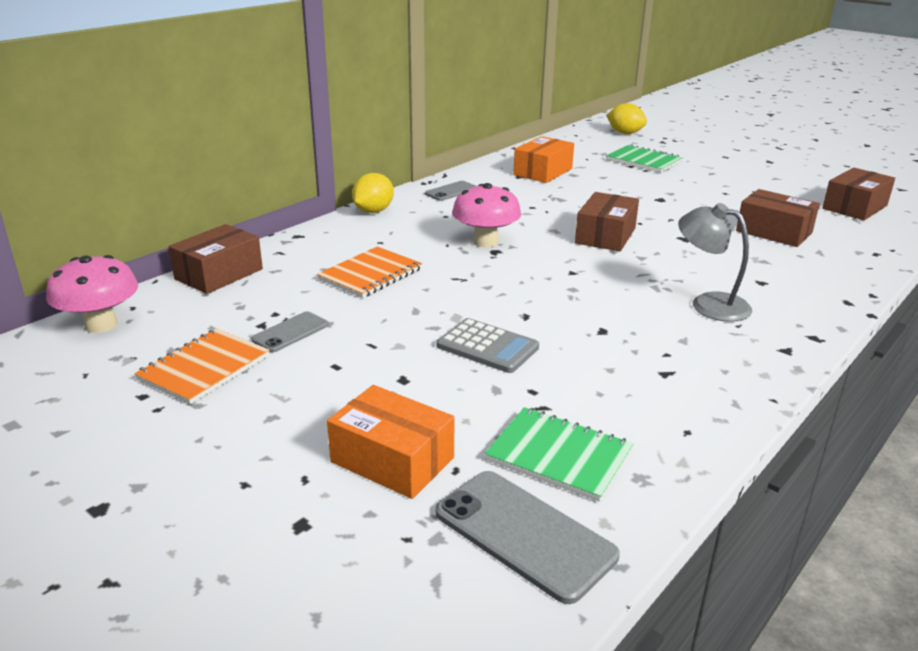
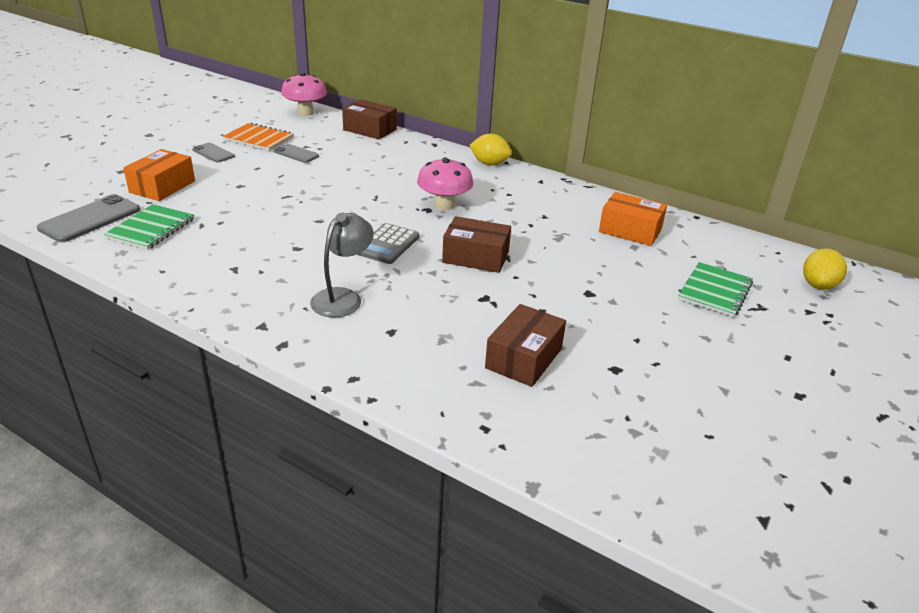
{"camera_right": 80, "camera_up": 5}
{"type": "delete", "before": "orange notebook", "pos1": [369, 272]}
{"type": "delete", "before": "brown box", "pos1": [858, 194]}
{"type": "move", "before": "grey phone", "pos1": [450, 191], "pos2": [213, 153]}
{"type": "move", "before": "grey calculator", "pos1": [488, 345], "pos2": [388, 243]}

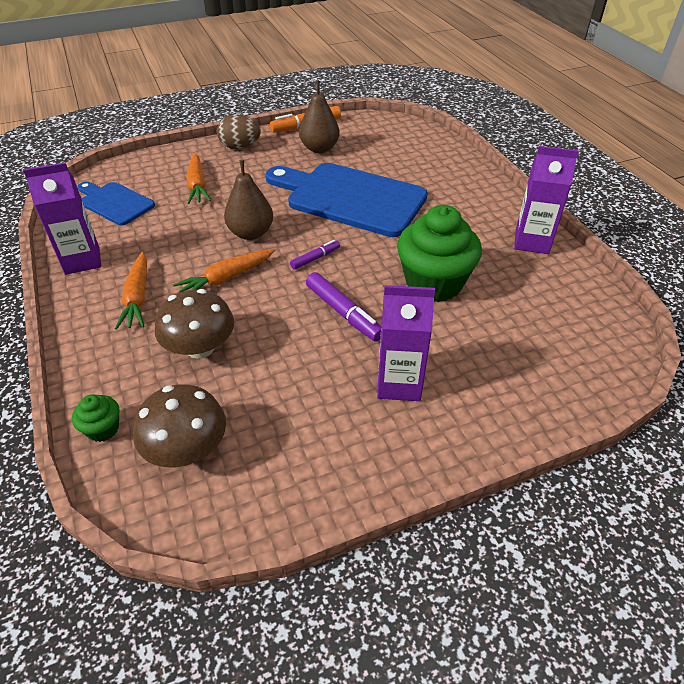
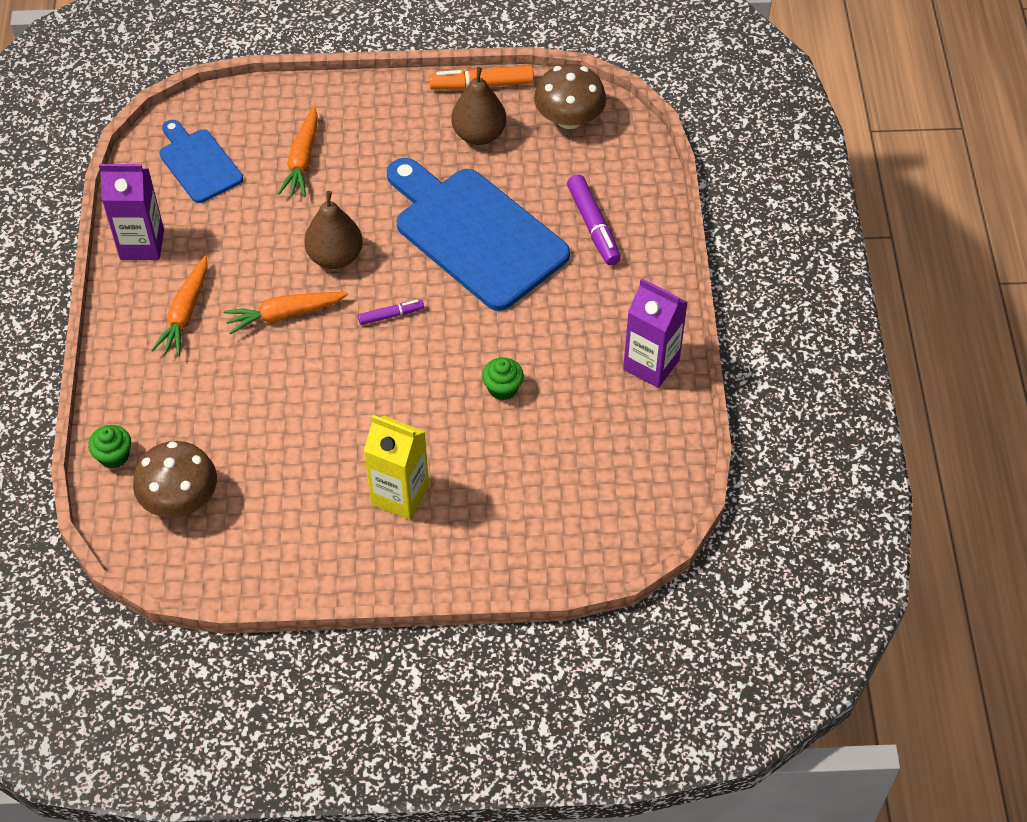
{"camera_right": 20, "camera_up": 10}
{"type": "delete", "before": "brown egg", "pos1": [239, 131]}
{"type": "move", "before": "brown mushroom", "pos1": [194, 324], "pos2": [570, 96]}
{"type": "move", "before": "purple marker", "pos1": [343, 306], "pos2": [594, 219]}
{"type": "recolor", "before": "purple carton", "after": "yellow carton", "pos1": [406, 343], "pos2": [396, 467]}
{"type": "resize", "before": "green cupcake", "pos1": [439, 253], "pos2": [503, 378], "scale": 0.45}

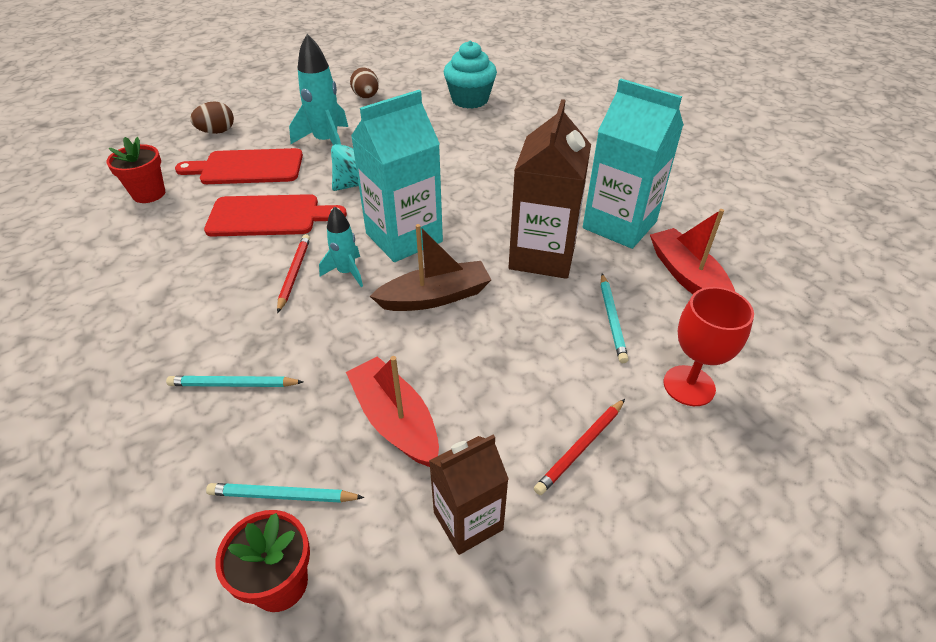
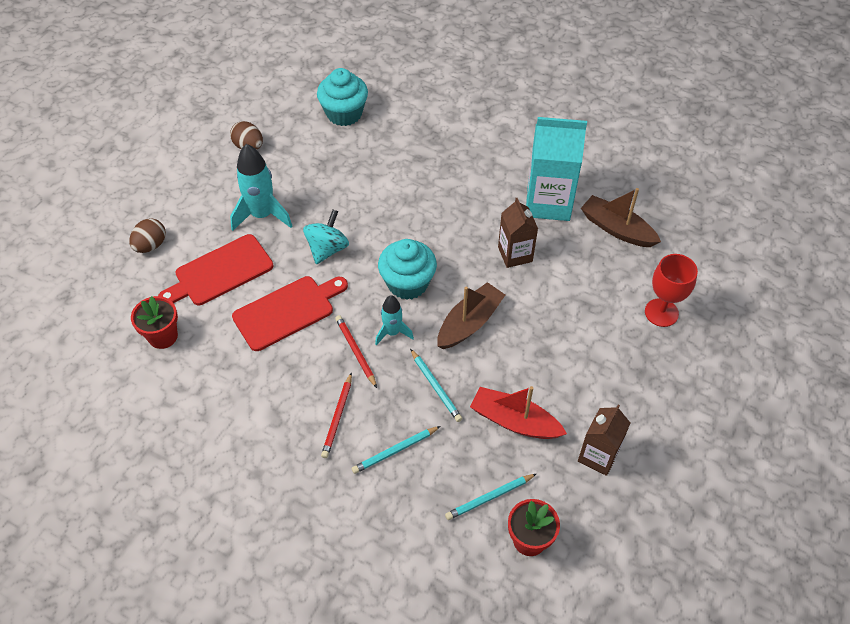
{"camera_right": -30, "camera_up": 10}
{"type": "move", "before": "red pencil", "pos1": [579, 447], "pos2": [336, 415]}
{"type": "move", "before": "turquoise pencil", "pos1": [615, 318], "pos2": [436, 385]}
{"type": "replace", "before": "turquoise carton", "after": "turquoise cupcake", "pos1": [397, 176], "pos2": [407, 269]}
{"type": "recolor", "before": "red boat", "after": "brown boat", "pos1": [692, 251], "pos2": [621, 217]}
{"type": "resize", "before": "brown carton", "pos1": [550, 189], "pos2": [518, 233], "scale": 0.6}

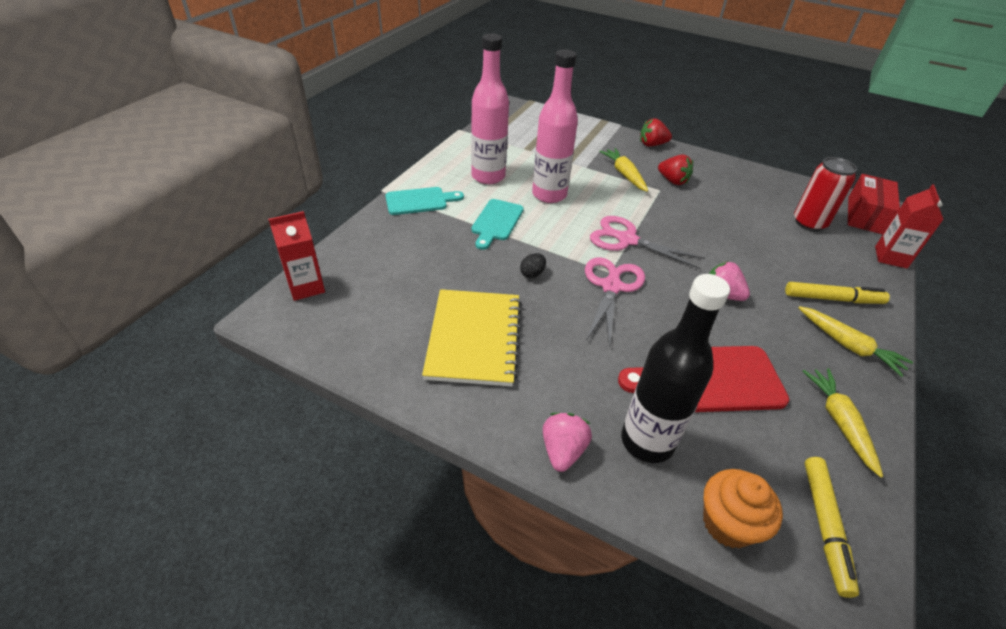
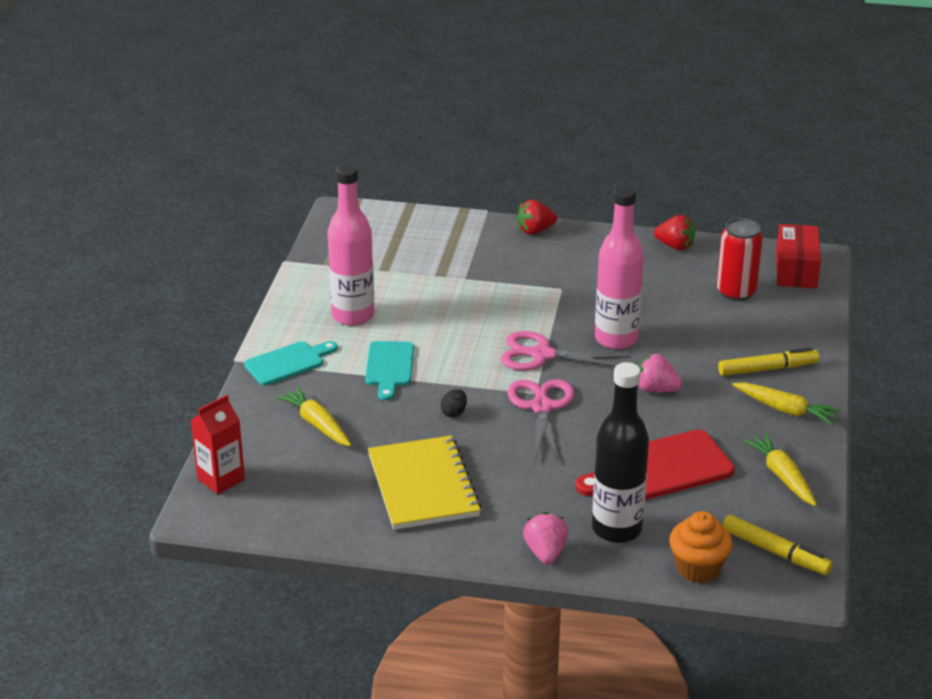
{"camera_right": -15, "camera_up": -10}
{"type": "delete", "before": "red carton", "pos1": [909, 226]}
{"type": "move", "before": "pink bottle", "pos1": [555, 126], "pos2": [619, 267]}
{"type": "move", "before": "yellow carrot", "pos1": [623, 170], "pos2": [313, 416]}
{"type": "move", "before": "red strawberry", "pos1": [675, 169], "pos2": [674, 232]}
{"type": "rotate", "before": "yellow marker", "pos1": [831, 527], "pos2": [777, 545], "turn": -45}

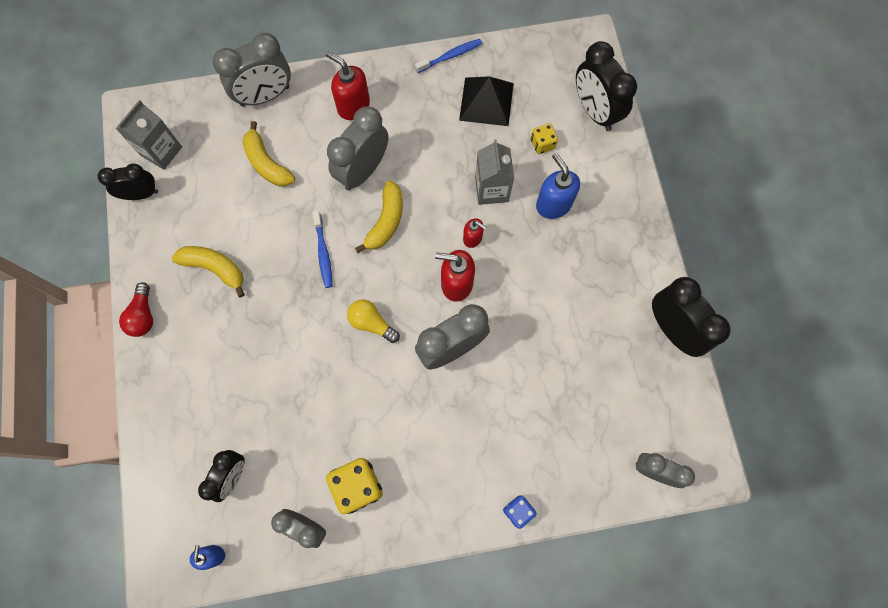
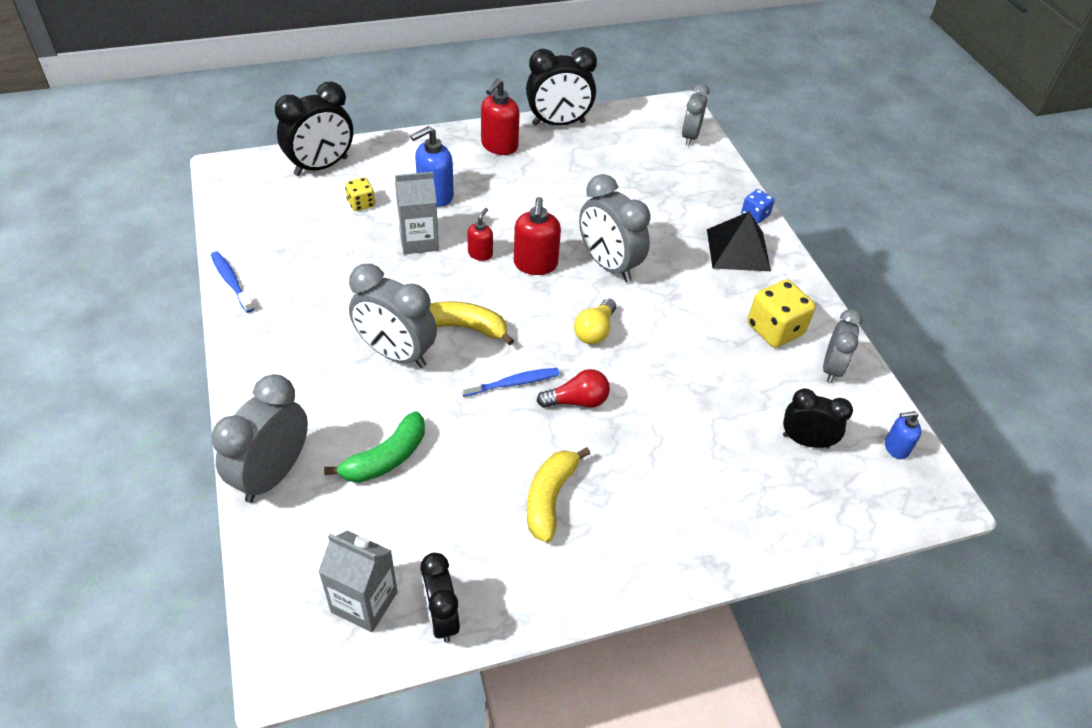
{"camera_right": -100, "camera_up": -25}
{"type": "move", "before": "red light bulb", "pos1": [136, 309], "pos2": [573, 388]}
{"type": "move", "before": "red soap dispenser", "pos1": [348, 85], "pos2": [500, 117]}
{"type": "move", "before": "black pyramid", "pos1": [486, 101], "pos2": [739, 241]}
{"type": "recolor", "before": "yellow banana", "after": "green banana", "pos1": [269, 153], "pos2": [374, 447]}
{"type": "rotate", "before": "grey clock", "pos1": [252, 70], "pos2": [259, 438], "turn": -120}
{"type": "rotate", "before": "black clock", "pos1": [691, 317], "pos2": [561, 86], "turn": -150}

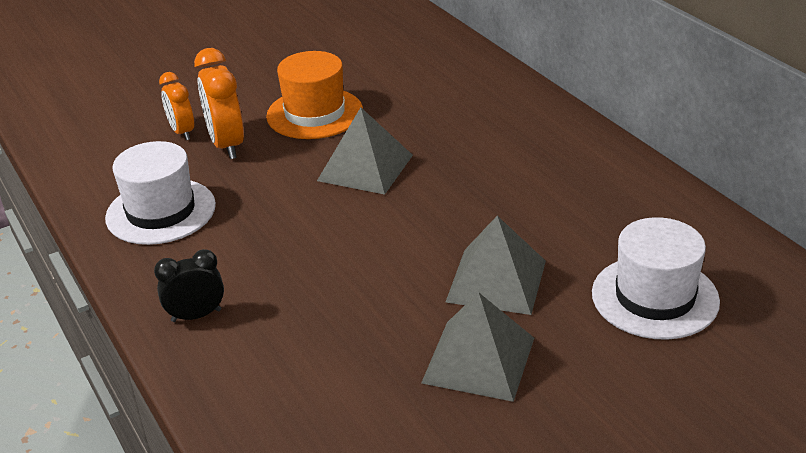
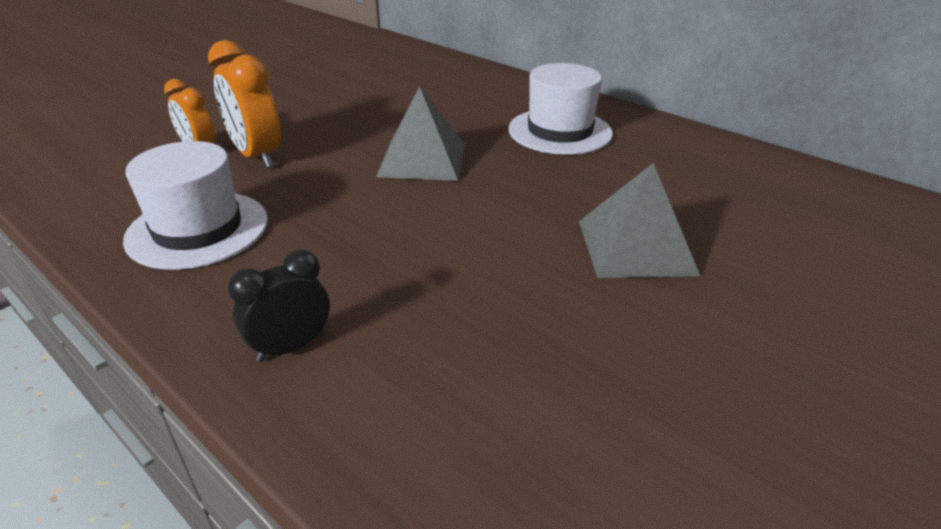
{"camera_right": -20, "camera_up": 0}
{"type": "delete", "before": "orange hat", "pos1": [314, 95]}
{"type": "delete", "before": "grey pyramid", "pos1": [477, 347]}
{"type": "move", "before": "white hat", "pos1": [656, 278], "pos2": [560, 109]}

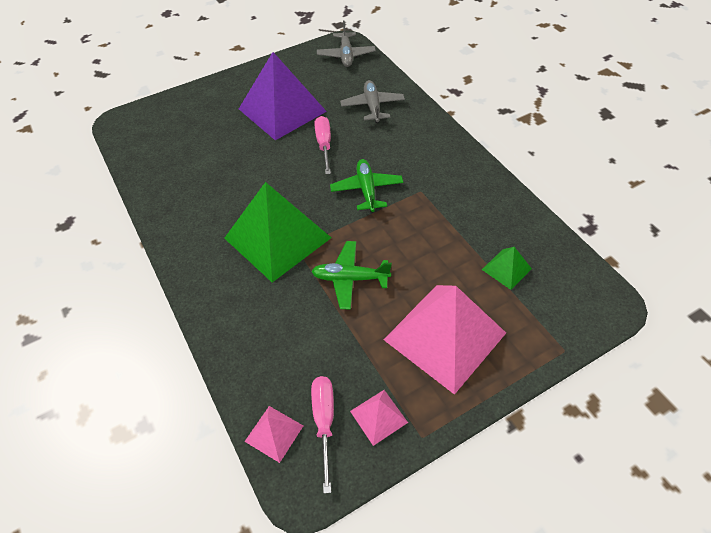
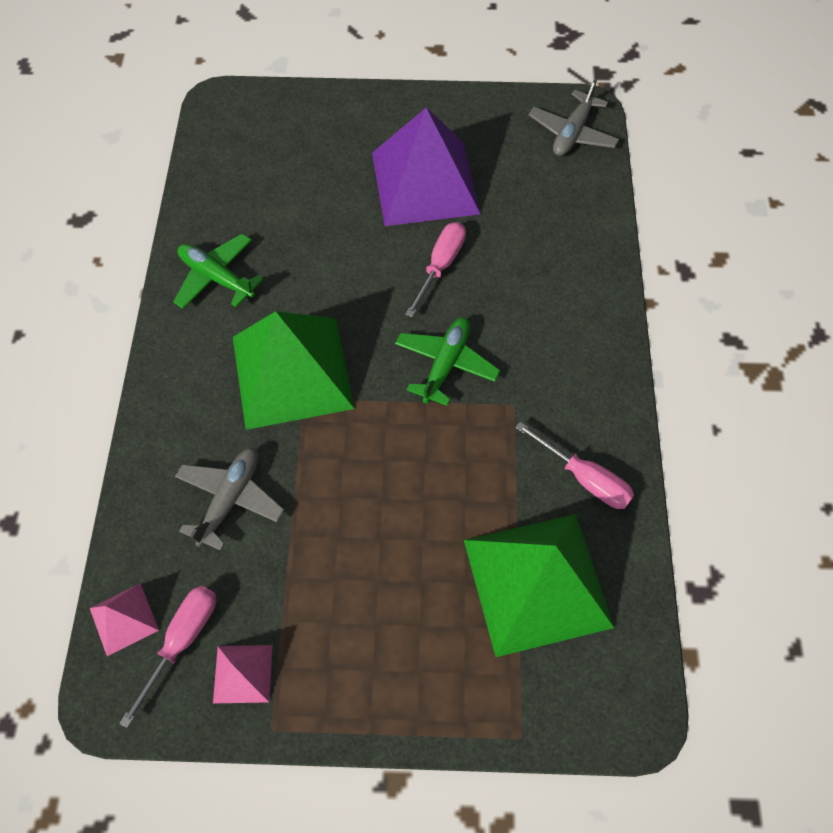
{"camera_right": 30, "camera_up": 10}
{"type": "delete", "before": "pink pyramid", "pos1": [445, 340]}
{"type": "insert", "after": "pink screwdriver", "pos2": [574, 465]}
{"type": "move", "before": "green plane", "pos1": [351, 275], "pos2": [218, 271]}
{"type": "move", "before": "grey plane", "pos1": [372, 101], "pos2": [229, 499]}
{"type": "resize", "before": "green pyramid", "pos1": [507, 268], "pos2": [539, 585], "scale": 2.27}

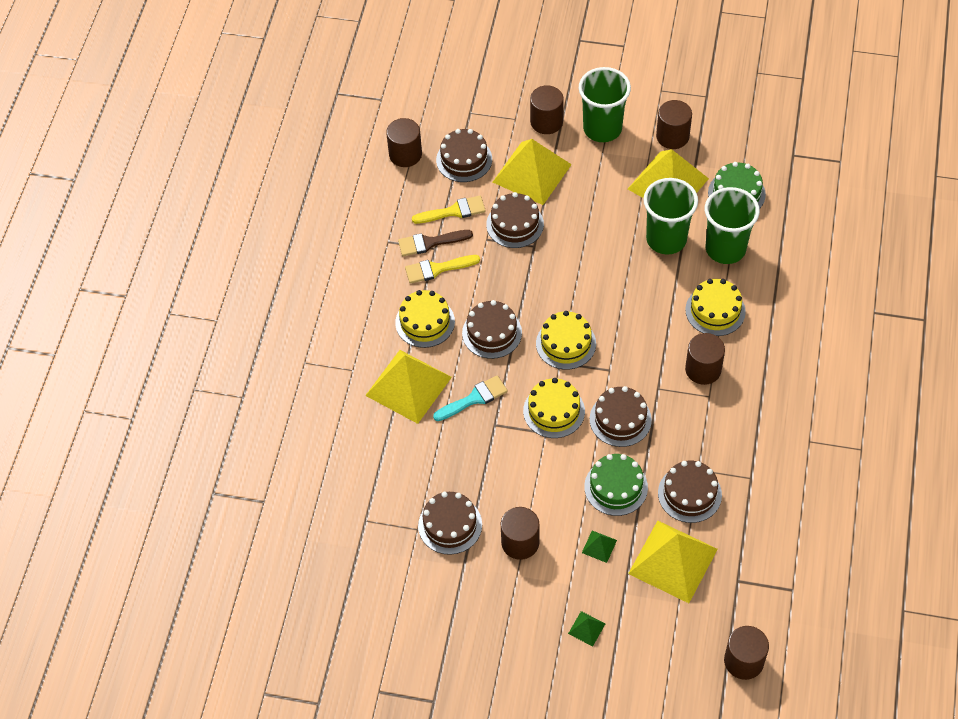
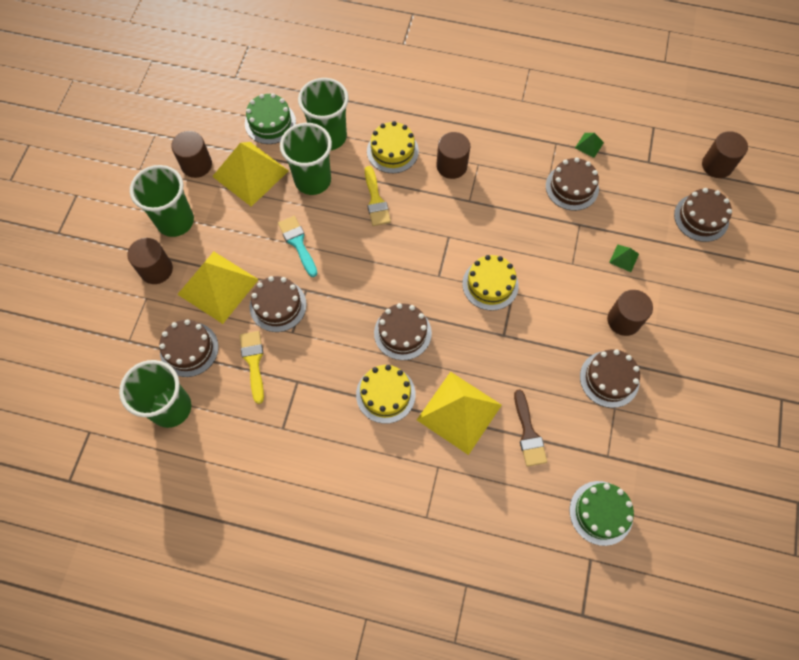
{"camera_right": -90, "camera_up": 10}
{"type": "delete", "before": "yellow cake", "pos1": [566, 340]}
{"type": "delete", "before": "yellow pyramid", "pos1": [673, 562]}
{"type": "move", "before": "brown brush", "pos1": [435, 243], "pos2": [530, 428]}
{"type": "move", "before": "yellow brush", "pos1": [442, 269], "pos2": [378, 196]}
{"type": "move", "before": "turquoise brush", "pos1": [470, 398], "pos2": [298, 246]}
{"type": "move", "before": "green pyramid", "pos1": [587, 628], "pos2": [589, 145]}
{"type": "move", "before": "green cake", "pos1": [616, 485], "pos2": [601, 513]}
{"type": "move", "before": "brown cake", "pos1": [621, 416], "pos2": [703, 215]}
{"type": "replace", "before": "brown cylinder", "after": "green cup", "pos1": [404, 142], "pos2": [155, 394]}

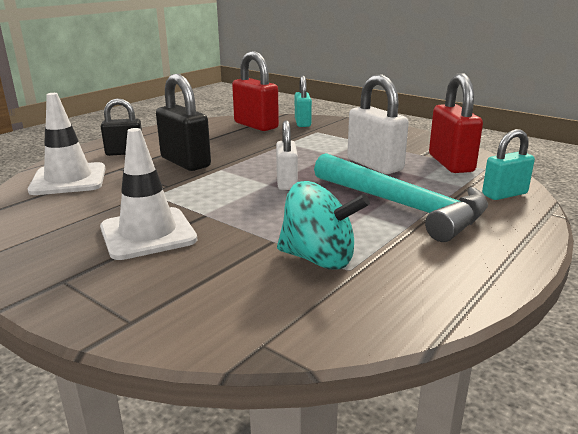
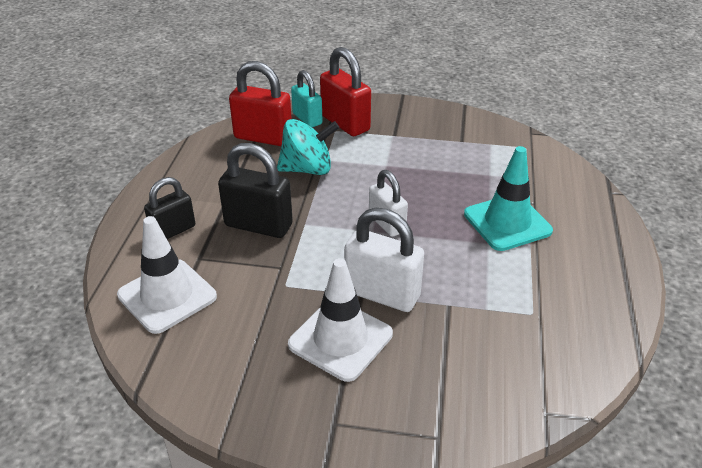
{"camera_right": -30, "camera_up": 15}
{"type": "delete", "before": "turquoise padlock", "pos1": [508, 164]}
{"type": "move", "before": "turquoise spinning top", "pos1": [323, 225], "pos2": [308, 147]}
{"type": "move", "before": "white padlock", "pos1": [378, 124], "pos2": [384, 260]}
{"type": "move", "before": "red padlock", "pos1": [456, 123], "pos2": [345, 91]}
{"type": "replace", "before": "turquoise hammer", "after": "turquoise traffic cone", "pos1": [401, 197], "pos2": [508, 198]}

